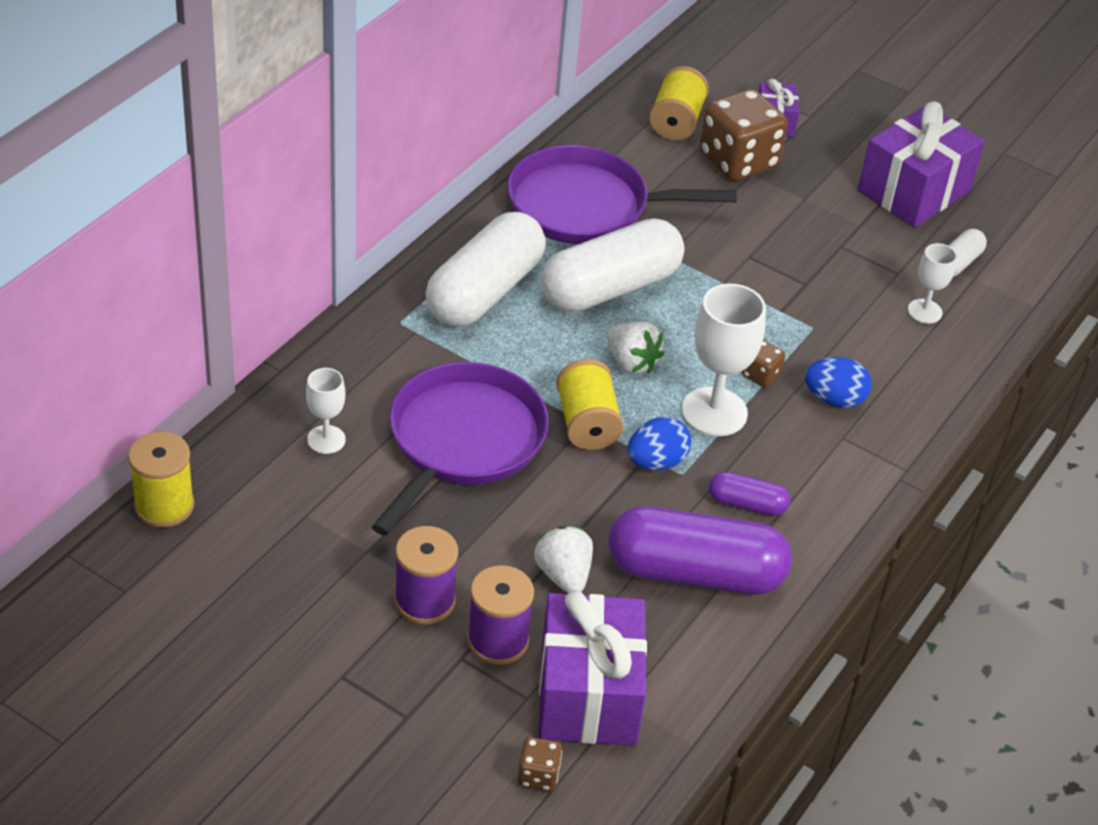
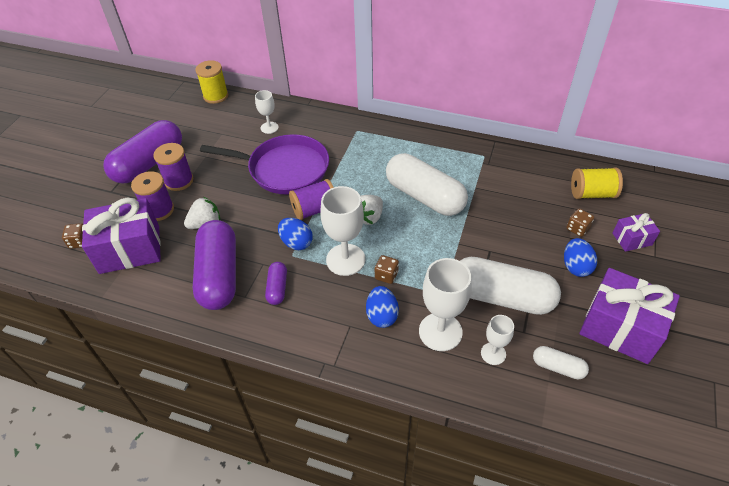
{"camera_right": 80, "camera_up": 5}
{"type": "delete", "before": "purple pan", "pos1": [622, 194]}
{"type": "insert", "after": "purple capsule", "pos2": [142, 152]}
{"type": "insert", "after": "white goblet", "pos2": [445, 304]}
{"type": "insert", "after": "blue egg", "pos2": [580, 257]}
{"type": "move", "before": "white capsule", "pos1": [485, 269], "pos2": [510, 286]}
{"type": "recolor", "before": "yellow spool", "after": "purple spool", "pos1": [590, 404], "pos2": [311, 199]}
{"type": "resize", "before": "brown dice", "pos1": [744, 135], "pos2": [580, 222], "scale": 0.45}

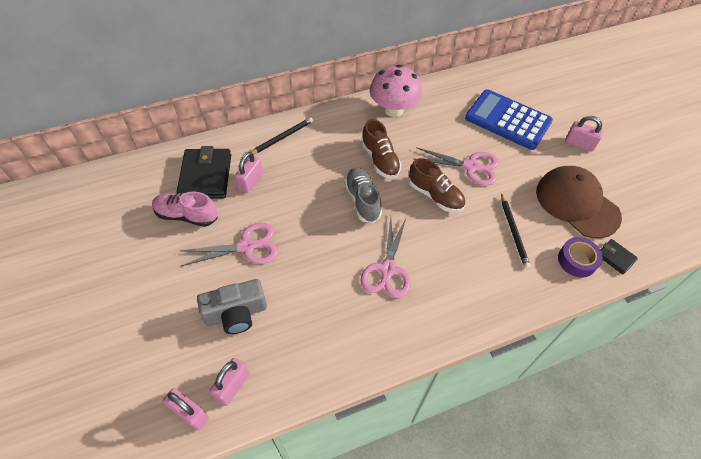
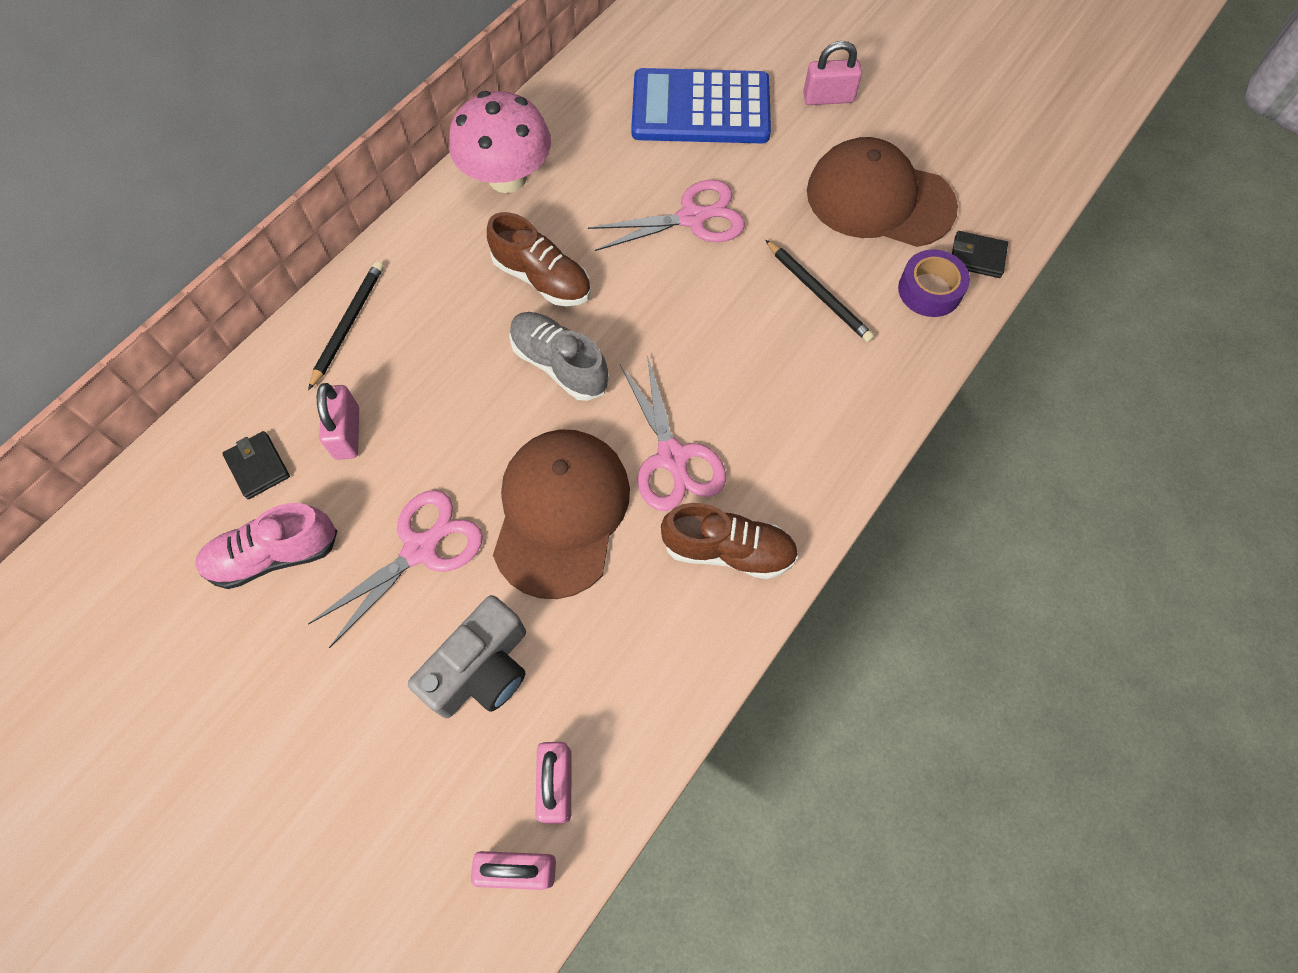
{"camera_right": -30, "camera_up": 10}
{"type": "insert", "after": "brown cap", "pos2": [561, 514]}
{"type": "move", "before": "brown shoe", "pos1": [437, 185], "pos2": [729, 541]}
{"type": "resize", "before": "black wallet", "pos1": [203, 172], "pos2": [256, 465], "scale": 0.5}

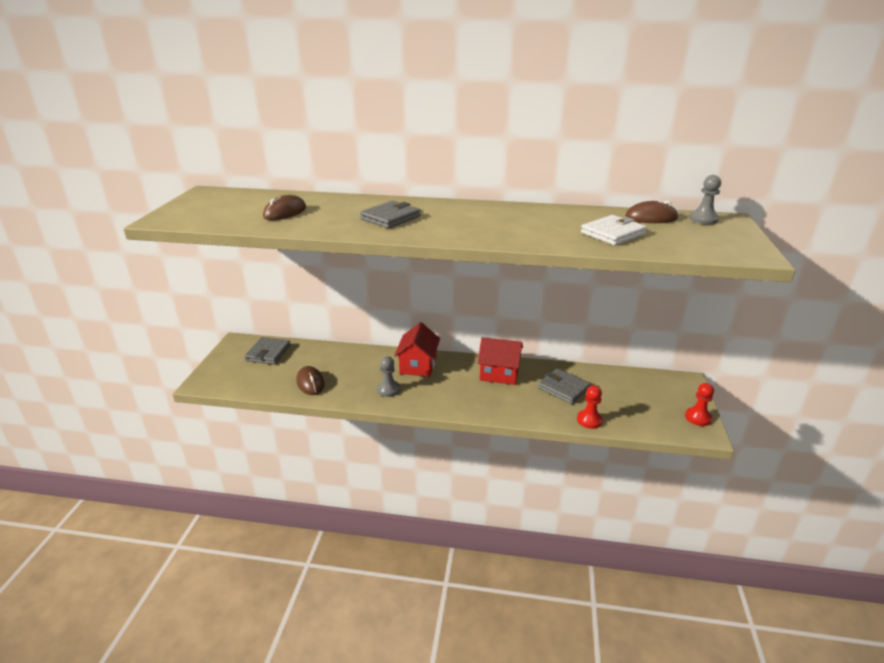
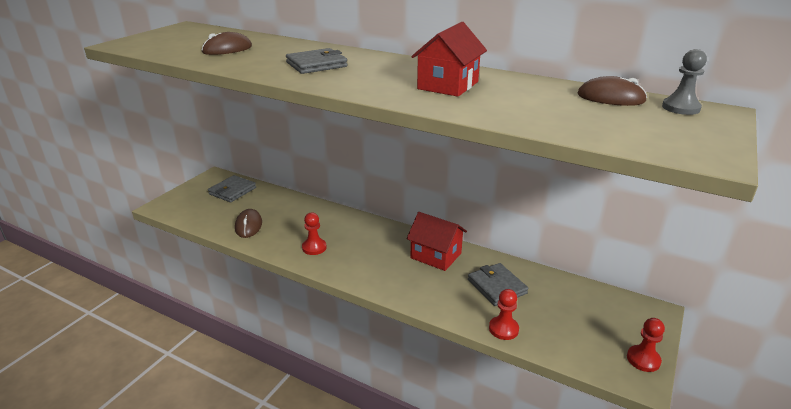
{"camera_right": 20, "camera_up": 0}
{"type": "delete", "before": "white wallet", "pos1": [614, 230]}
{"type": "move", "before": "red house", "pos1": [417, 349], "pos2": [449, 59]}
{"type": "recolor", "before": "grey pawn", "after": "red pawn", "pos1": [388, 376], "pos2": [314, 234]}

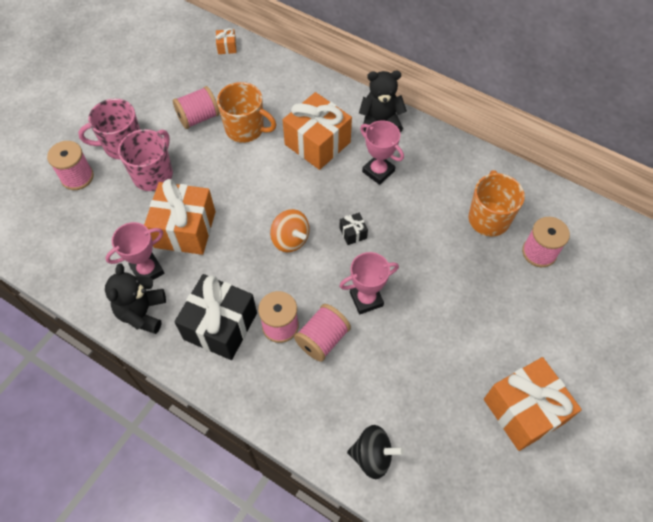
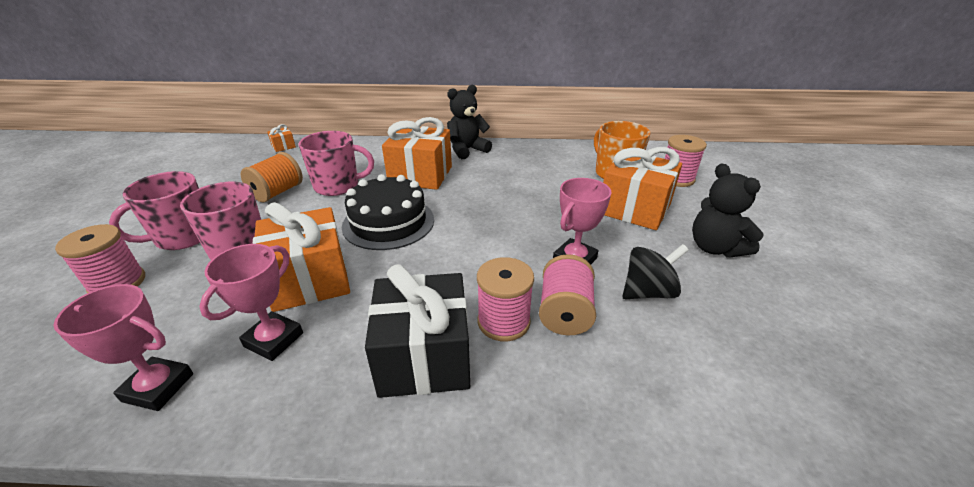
{"camera_right": -30, "camera_up": -25}
{"type": "delete", "before": "orange spinning top", "pos1": [289, 230]}
{"type": "delete", "before": "black gift", "pos1": [353, 229]}
{"type": "insert", "after": "black cake", "pos2": [388, 212]}
{"type": "move", "before": "black teddy bear", "pos1": [135, 298], "pos2": [728, 210]}
{"type": "move", "before": "black spinning top", "pos1": [375, 452], "pos2": [655, 271]}
{"type": "move", "before": "pink trophy", "pos1": [382, 152], "pos2": [123, 347]}
{"type": "move", "before": "orange gift", "pos1": [533, 404], "pos2": [642, 188]}
{"type": "recolor", "before": "pink spool", "after": "orange spool", "pos1": [196, 107], "pos2": [272, 177]}
{"type": "recolor", "before": "orange mug", "after": "pink mug", "pos1": [247, 112], "pos2": [336, 163]}

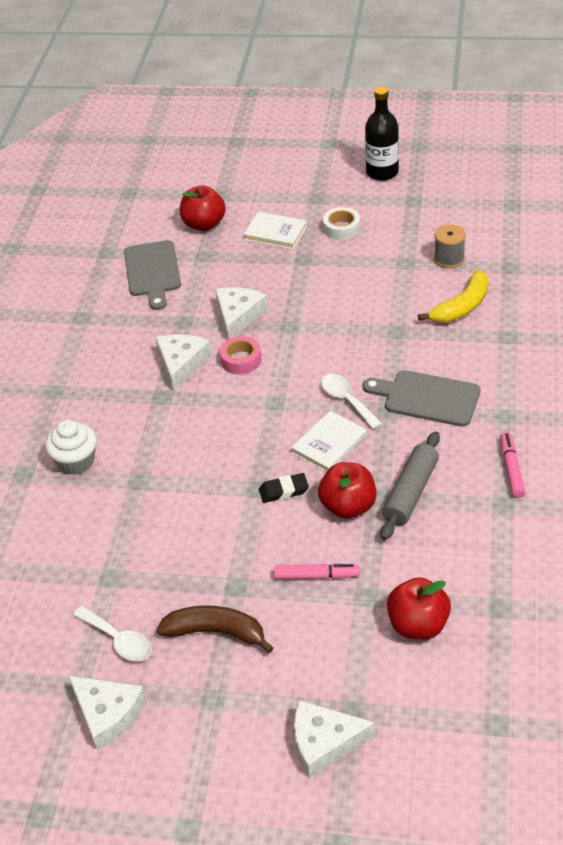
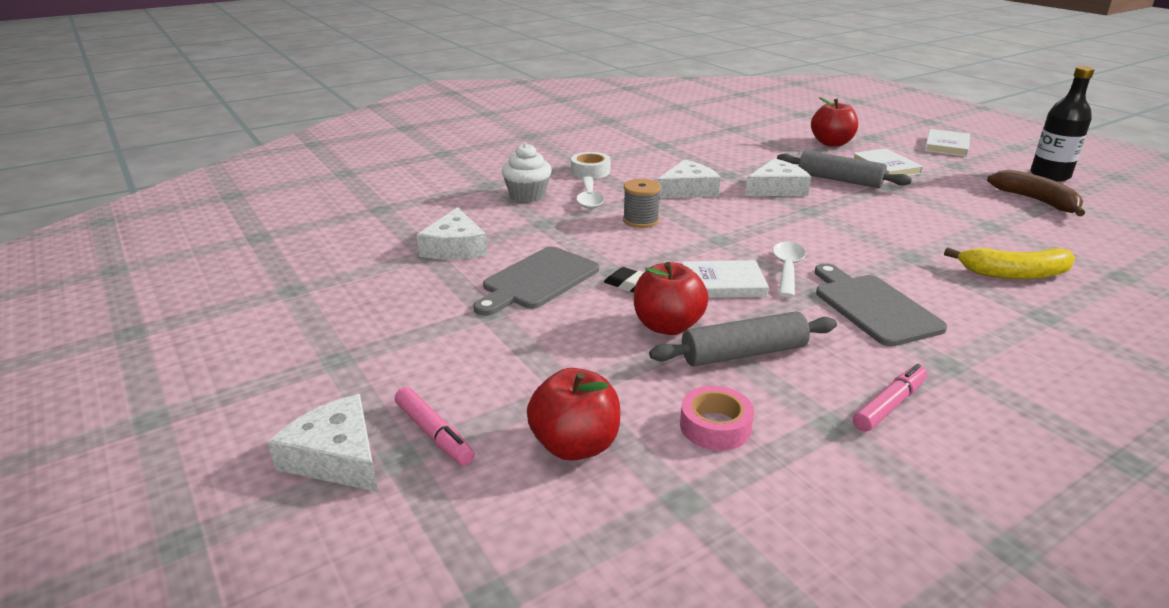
{"camera_right": 45, "camera_up": -15}
{"type": "insert", "after": "grey rolling pin", "pos2": [844, 169]}
{"type": "insert", "after": "white book", "pos2": [947, 143]}
{"type": "move", "before": "white cheese", "pos1": [107, 713], "pos2": [452, 233]}
{"type": "move", "before": "white spoon", "pos1": [112, 633], "pos2": [590, 192]}
{"type": "move", "before": "grey cutting board", "pos1": [152, 275], "pos2": [536, 281]}
{"type": "move", "before": "brown banana", "pos1": [215, 629], "pos2": [1036, 193]}
{"type": "move", "before": "pink tape", "pos1": [241, 355], "pos2": [717, 418]}
{"type": "move", "before": "pink marker", "pos1": [316, 571], "pos2": [435, 426]}
{"type": "move", "before": "white tape", "pos1": [341, 223], "pos2": [591, 165]}
{"type": "move", "before": "grey spool", "pos1": [450, 246], "pos2": [642, 203]}

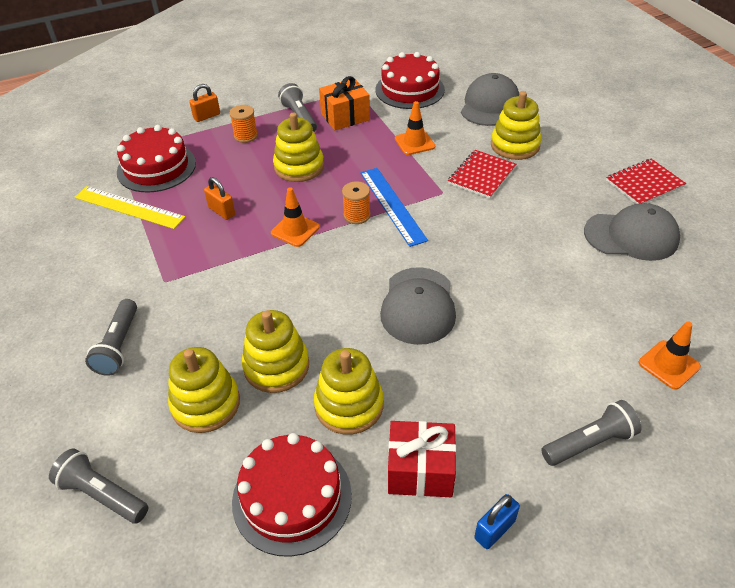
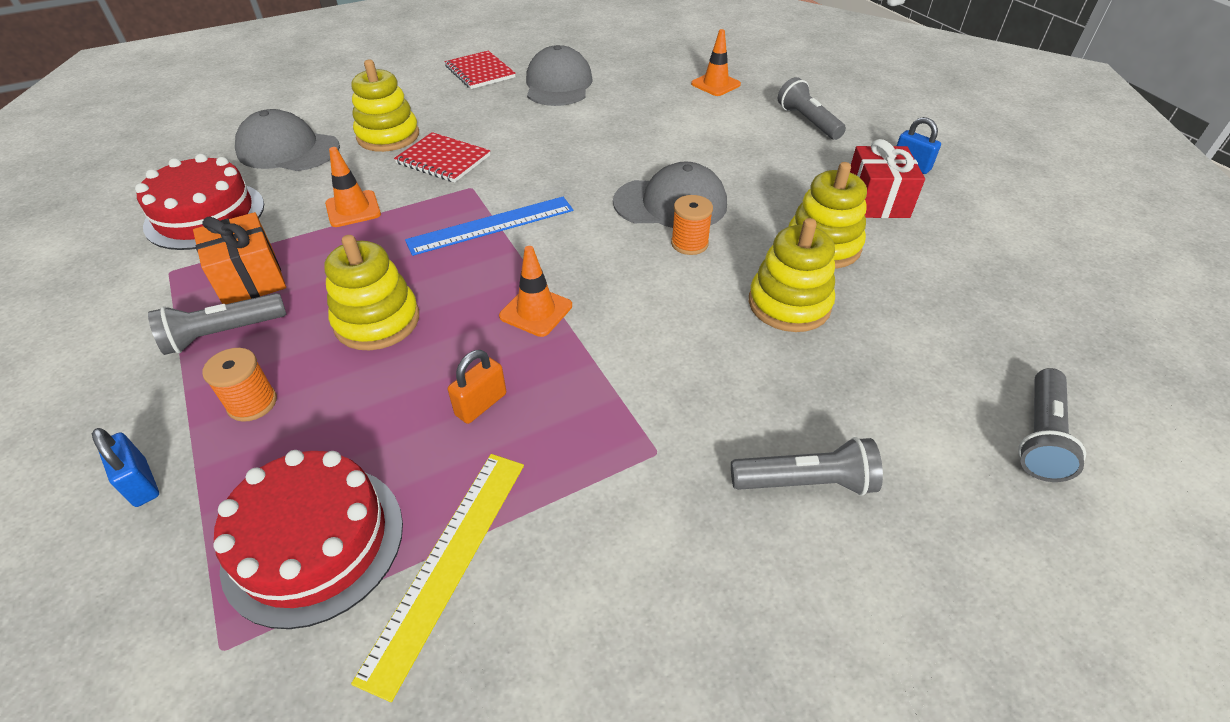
{"camera_right": -95, "camera_up": 0}
{"type": "delete", "before": "yellow stacking toy", "pos1": [204, 390]}
{"type": "delete", "before": "red cake", "pos1": [292, 495]}
{"type": "move", "before": "orange spool", "pos1": [356, 202], "pos2": [692, 225]}
{"type": "recolor", "before": "orange padlock", "after": "blue padlock", "pos1": [204, 103], "pos2": [125, 467]}

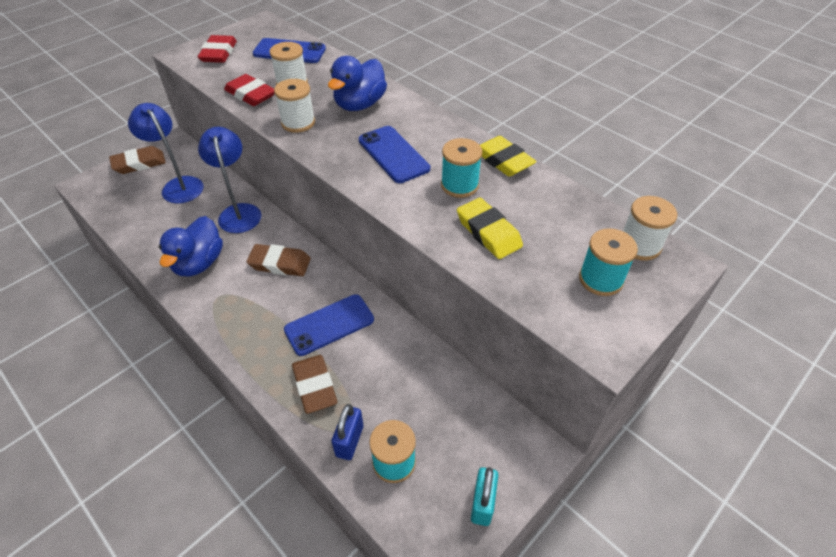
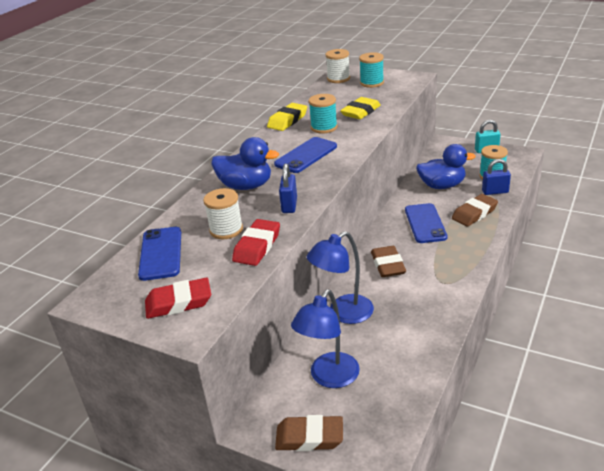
{"camera_right": -105, "camera_up": -15}
{"type": "move", "before": "blue duck", "pos1": [191, 246], "pos2": [446, 166]}
{"type": "replace", "before": "white spool", "after": "blue padlock", "pos1": [294, 106], "pos2": [288, 188]}
{"type": "rotate", "before": "brown eraser", "pos1": [137, 160], "pos2": [309, 433], "turn": -45}
{"type": "rotate", "before": "blue phone", "pos1": [329, 325], "pos2": [426, 223], "turn": 45}

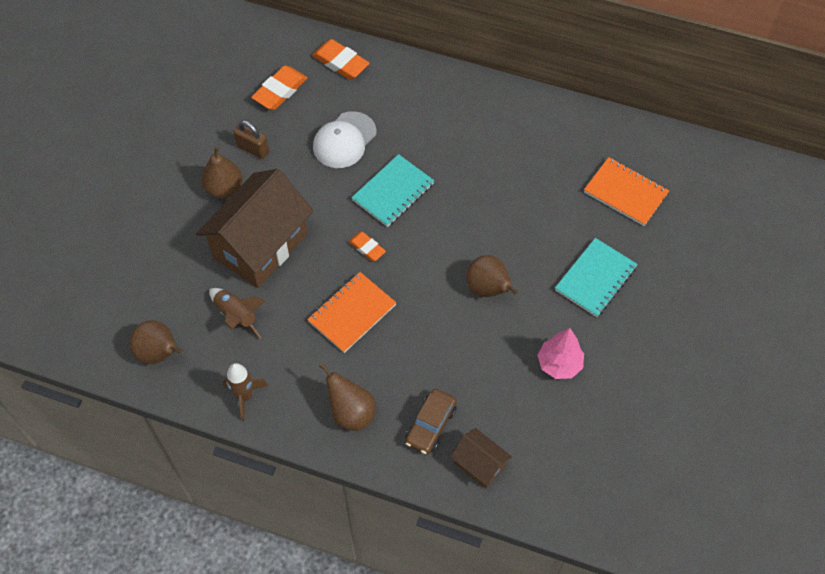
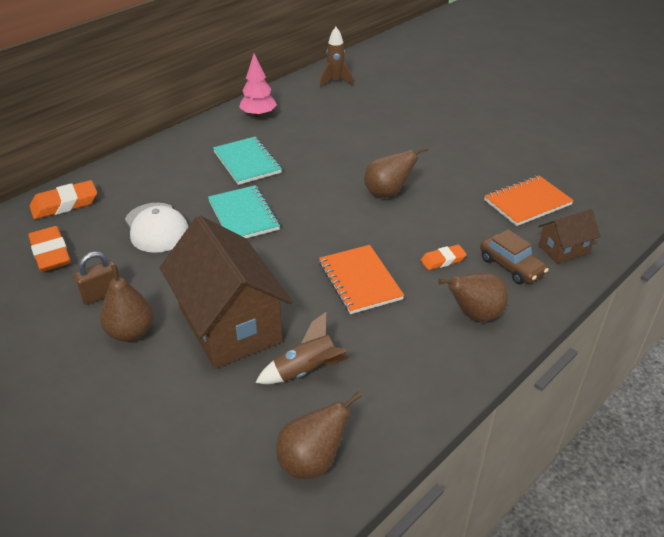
{"camera_right": -65, "camera_up": -20}
{"type": "move", "before": "brown rocket", "pos1": [245, 392], "pos2": [336, 57]}
{"type": "move", "before": "orange eraser", "pos1": [367, 246], "pos2": [444, 257]}
{"type": "move", "before": "pink tree", "pos1": [560, 353], "pos2": [258, 85]}
{"type": "move", "before": "turquoise notebook", "pos1": [596, 277], "pos2": [247, 161]}
{"type": "move", "before": "orange notebook", "pos1": [626, 191], "pos2": [529, 201]}

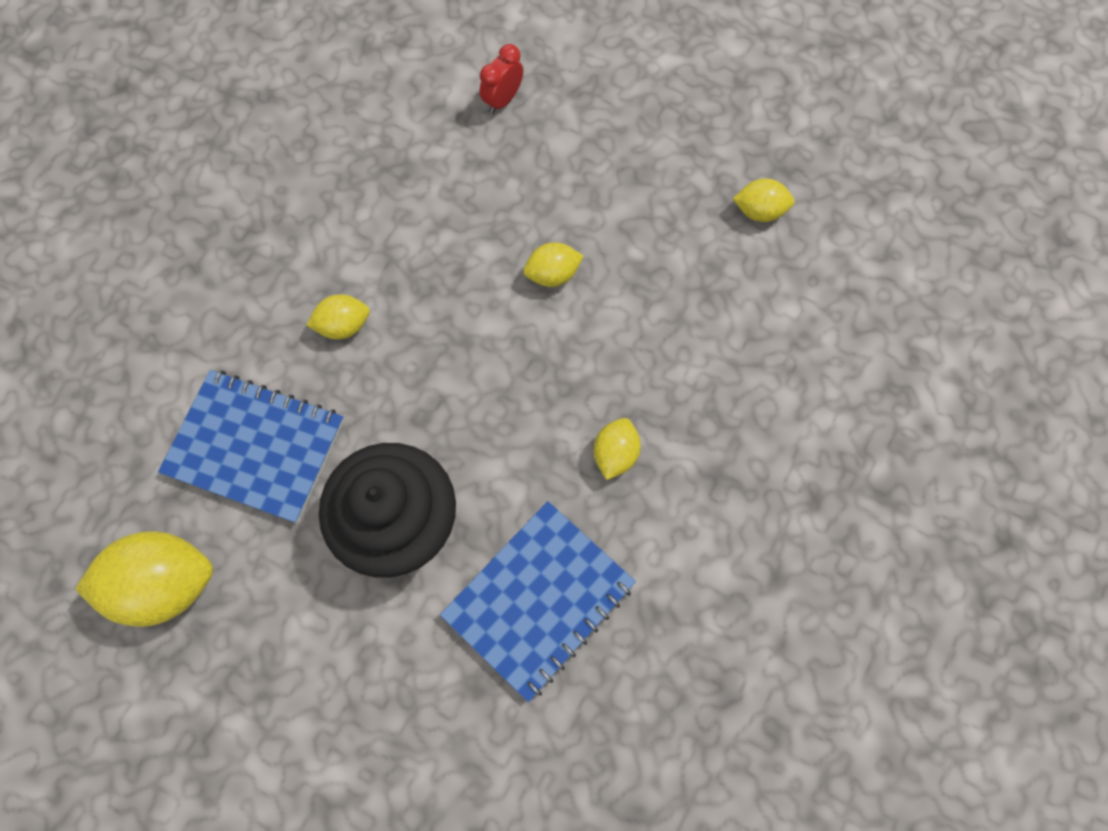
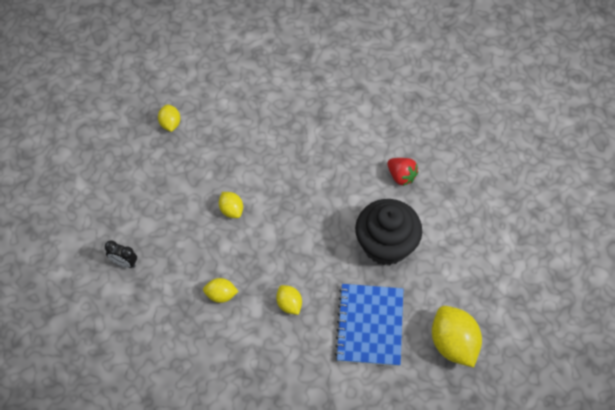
{"camera_right": -105, "camera_up": -10}
{"type": "move", "before": "yellow lemon", "pos1": [617, 449], "pos2": [221, 290]}
{"type": "replace", "before": "blue notebook", "after": "red strawberry", "pos1": [538, 601], "pos2": [402, 172]}
{"type": "recolor", "before": "red clock", "after": "black clock", "pos1": [501, 79], "pos2": [121, 254]}

